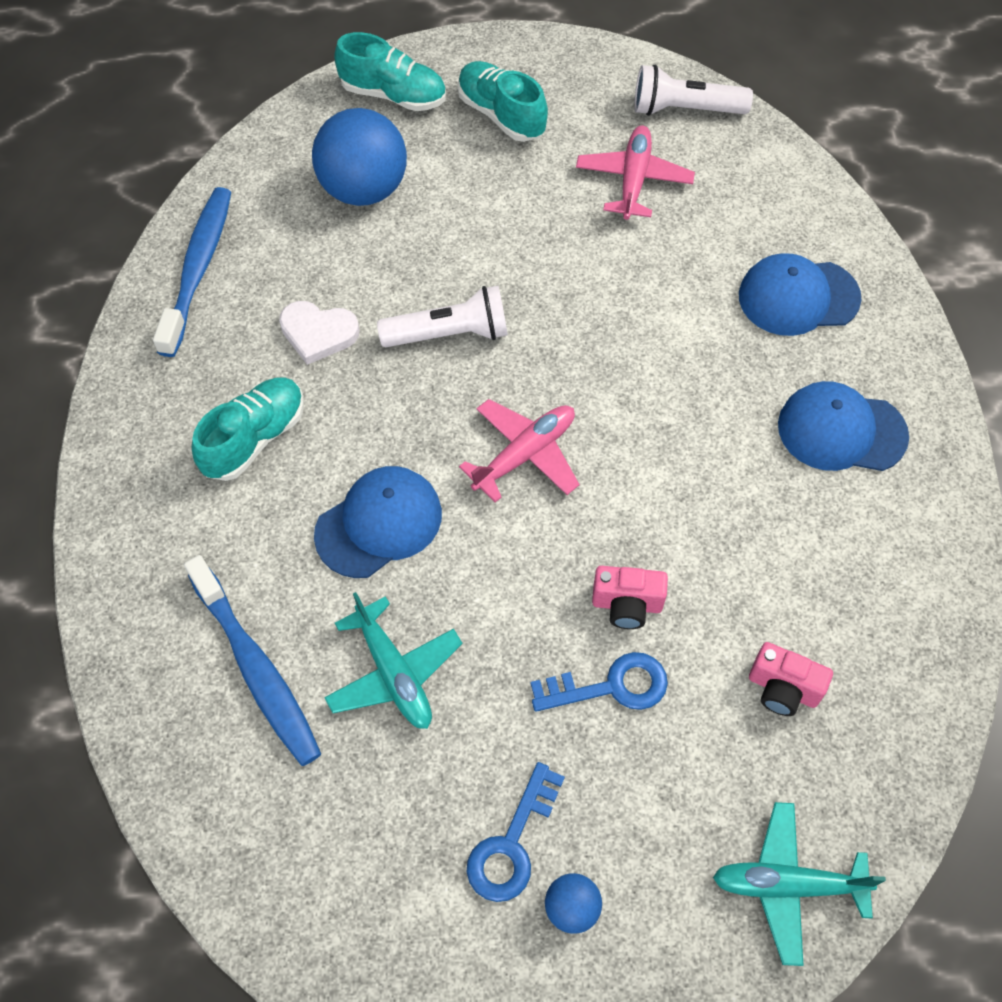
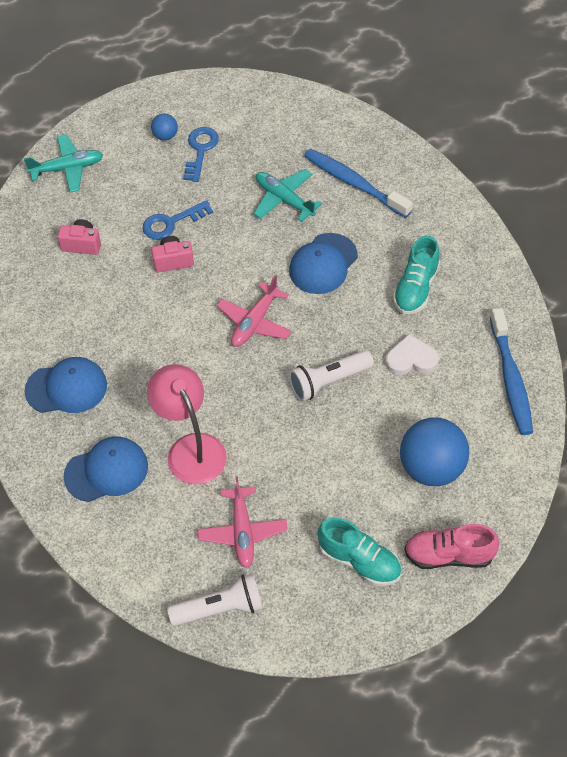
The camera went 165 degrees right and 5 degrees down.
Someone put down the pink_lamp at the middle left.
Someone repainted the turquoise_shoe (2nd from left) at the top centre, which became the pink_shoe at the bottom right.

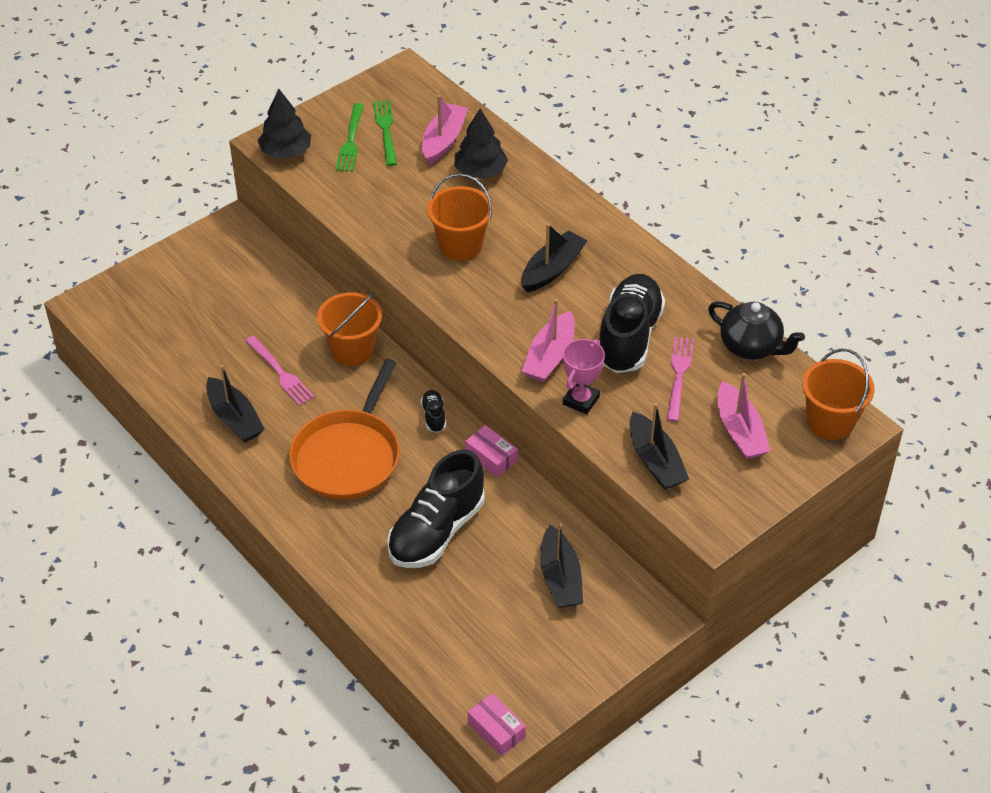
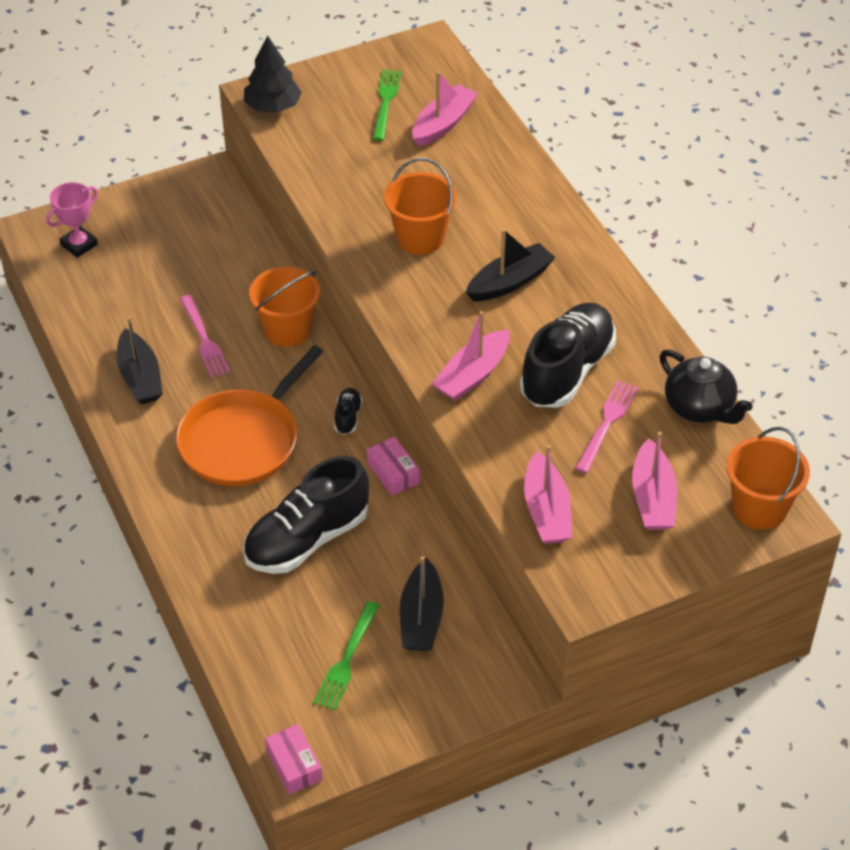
The camera went 15 degrees right and 0 degrees up.
Someone carried the pink_trophy from the centre to the top left.
Someone carried the green_fork (1st from left) from the top centre to the bottom centre.
Someone repainted the black_boat (4th from left) at the centre, which became the pink_boat (3rd from left) at the centre.
Someone took away the black_tree (2nd from left) at the top centre.

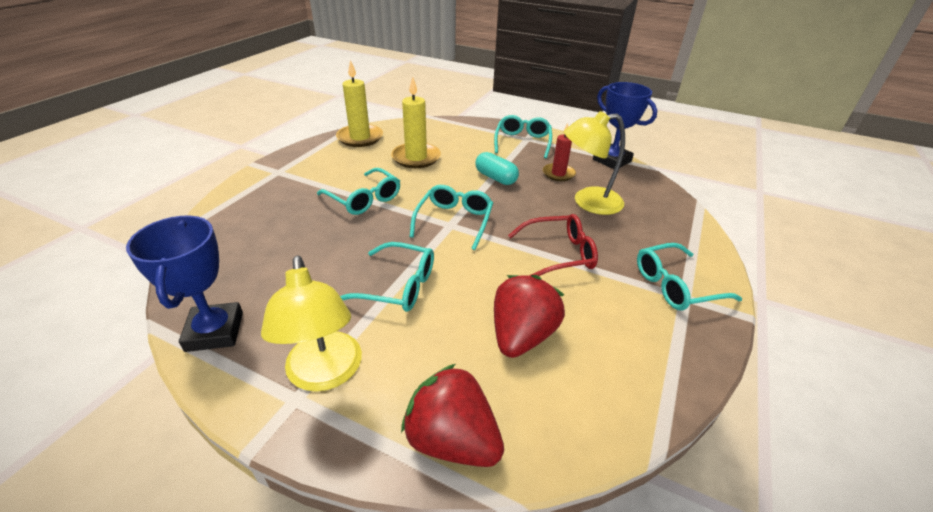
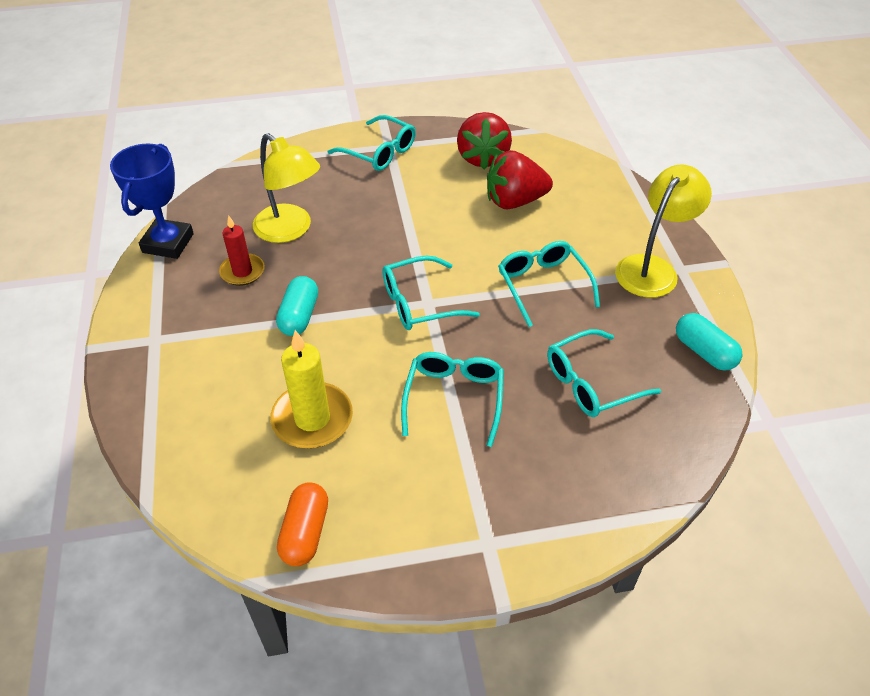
The camera went 125 degrees left and 10 degrees up.
Someone swapped the yellow_candle (1st from left) at the top centre for the orange_capsule at the bottom centre.
Someone carried the red_strawberry (1st from left) from the bottom centre to the top centre.
Someone carried the turquoise_glasses (4th from left in the first image) from the top centre to the middle right.
Someone swapped the blue_trophy (1st from left) at the middle left for the turquoise_capsule (2nd from left) at the middle right.
Someone took away the red_glasses at the centre.

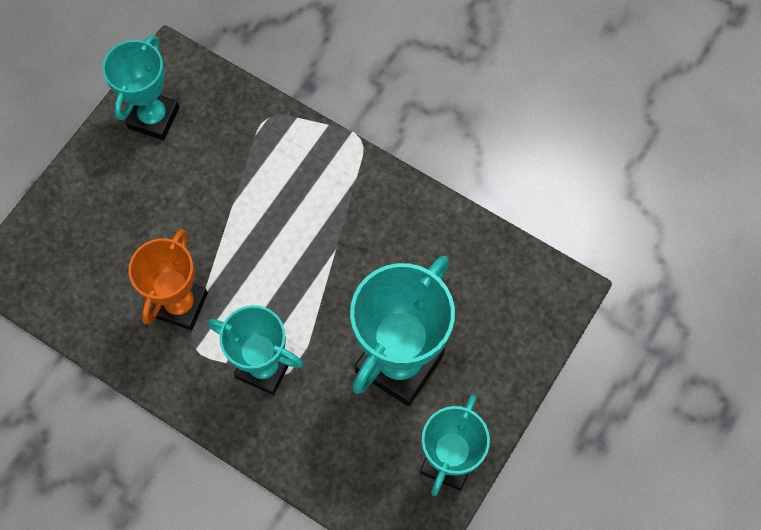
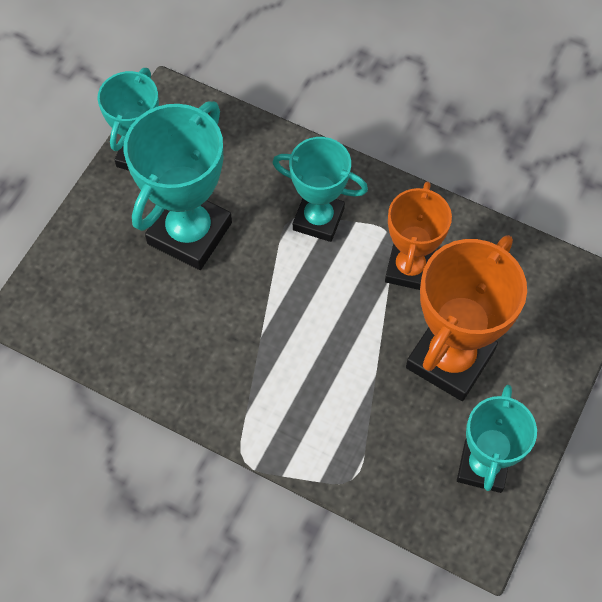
The camera went 175 degrees right and 5 degrees down.
Someone put down the orange_trophy (2nd from left) at the middle right.

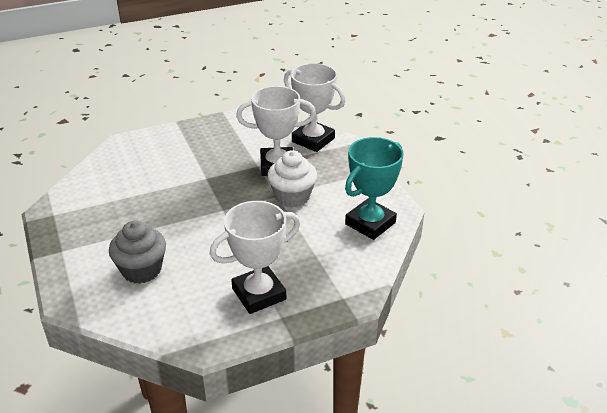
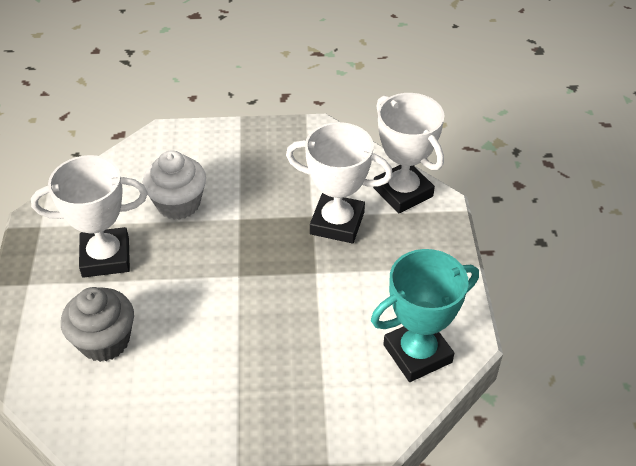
The camera went 20 degrees right and 10 degrees up.
Someone carried the white_trophy (1st from left) from the centre to the middle left.
Someone carried the white_cupcake from the centre to the middle left.

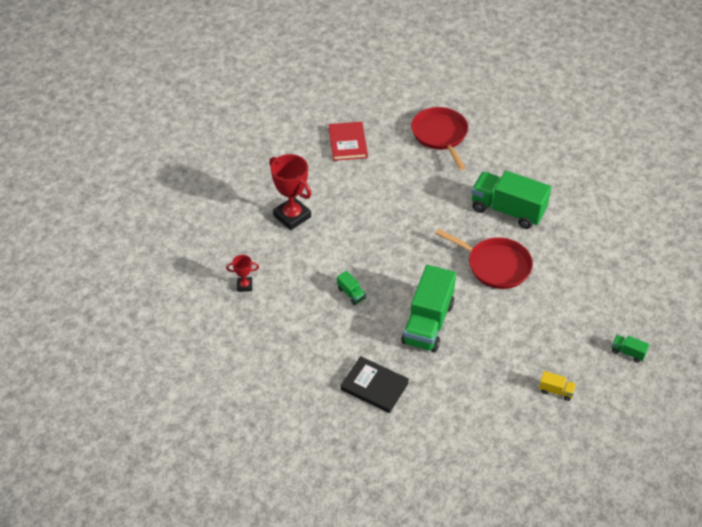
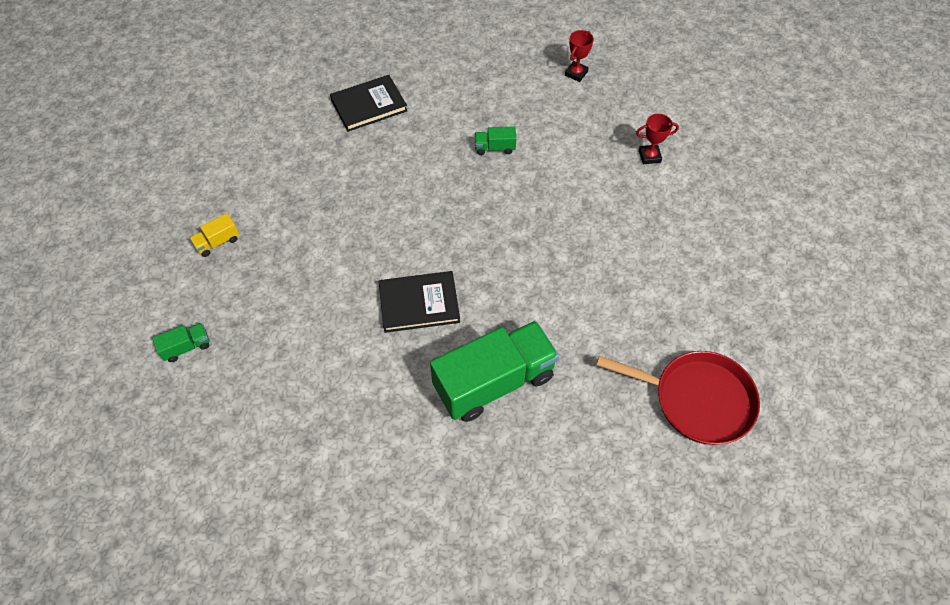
The camera went 125 degrees right and 10 degrees up.
Someone swapped the red_pan (2nd from left) at the middle right for the black_book (2nd from left) at the centre.
Someone scaled the red_trophy (2nd from left) at the centre by 0.51.
Someone took away the red_book at the top centre.
Someone took away the green_truck (2nd from left) at the centre.

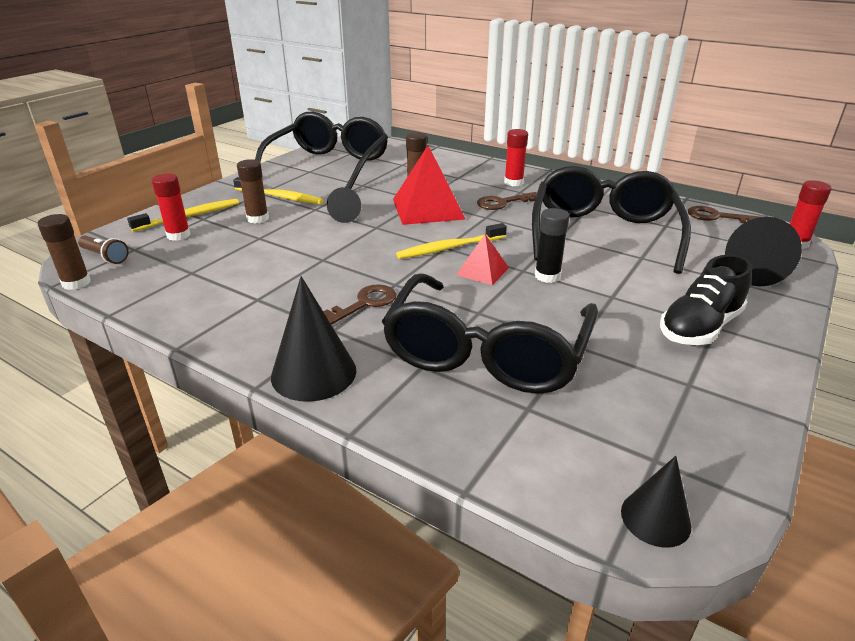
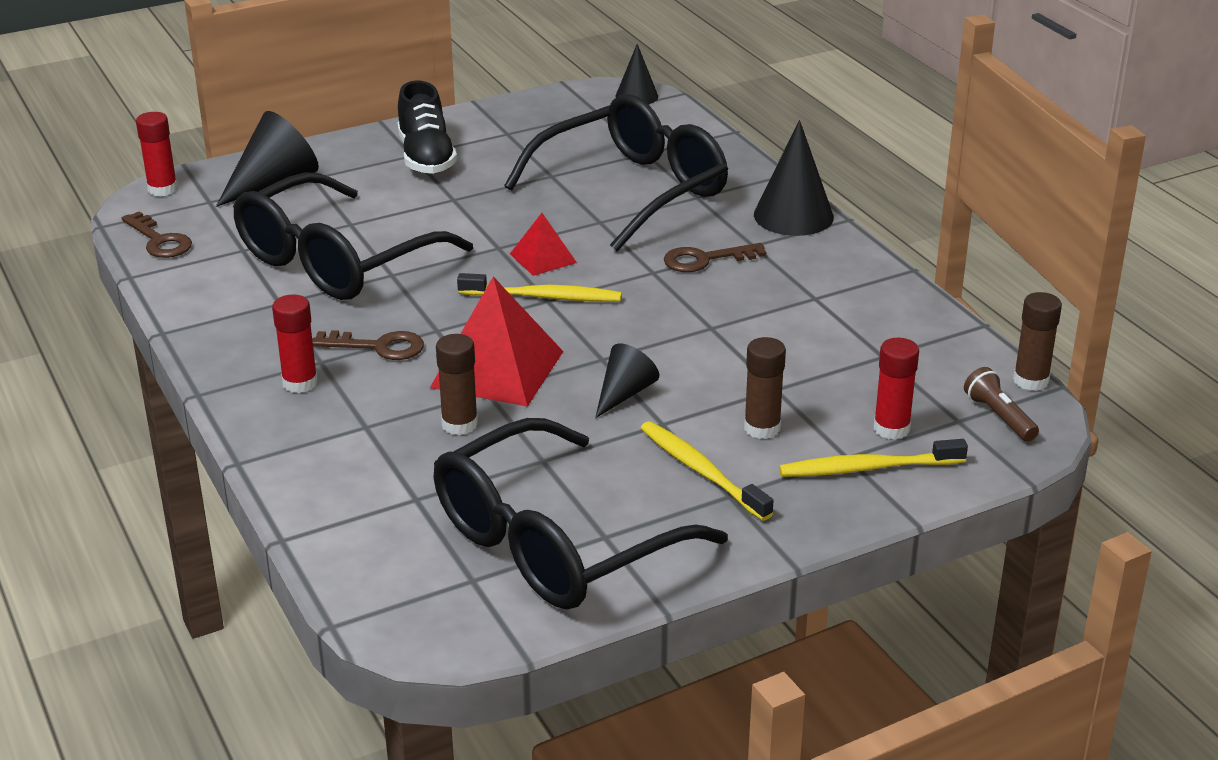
The camera went 150 degrees left and 0 degrees up.
Someone rotated the black_shoe at the middle right by 90 degrees clockwise.
Someone took away the black_glue_stick at the centre.

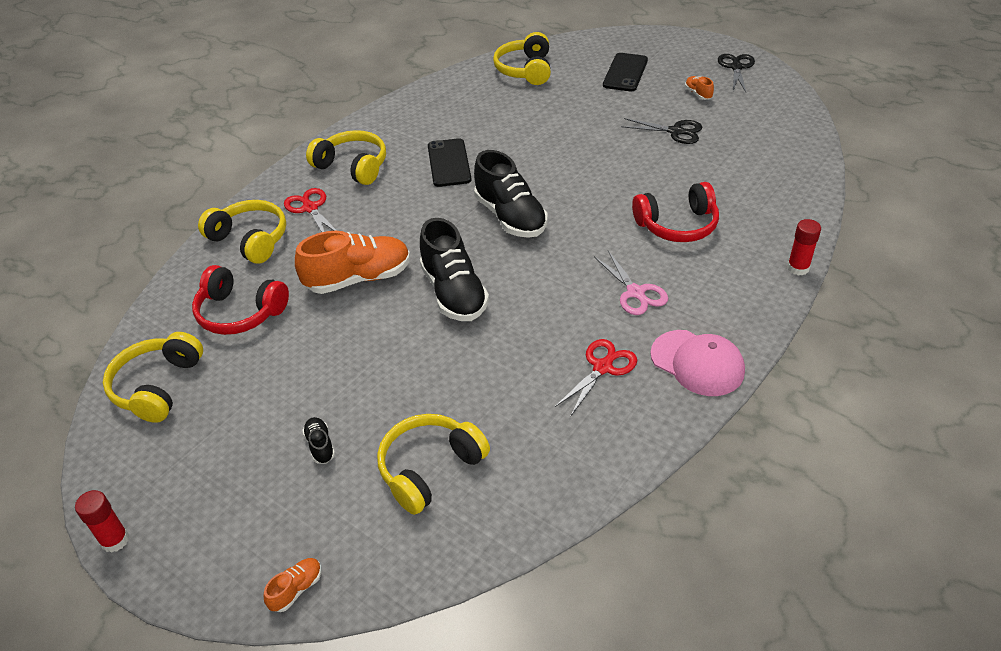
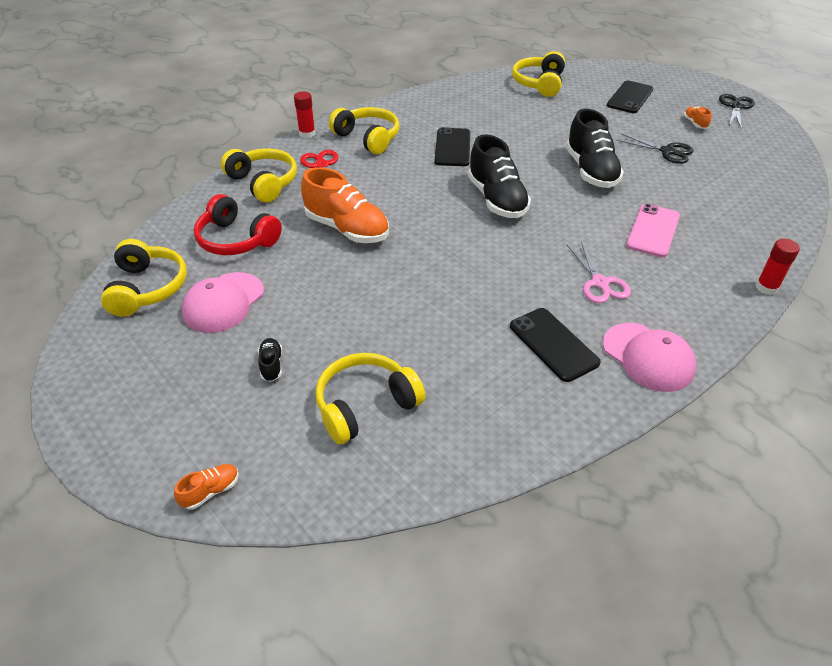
The camera went 10 degrees right and 0 degrees up.
Someone rotated the yellow_headphones (1st from left) at the middle left by 150 degrees clockwise.
Someone put down the pink_cap (1st from left) at the middle left.
Someone carried the red_glue_stick (1st from left) from the bottom left to the top centre.
Someone rotated the orange_shoe (2nd from left) at the centre by 45 degrees clockwise.
Someone swapped the red_scissors (2nd from left) at the centre for the black_phone (2nd from left) at the middle right.
Someone carried the black_shoe (2nd from left in the first image) from the centre to the top right.
Someone swapped the red_headphones (2nd from left) at the top right for the pink_phone at the middle right.

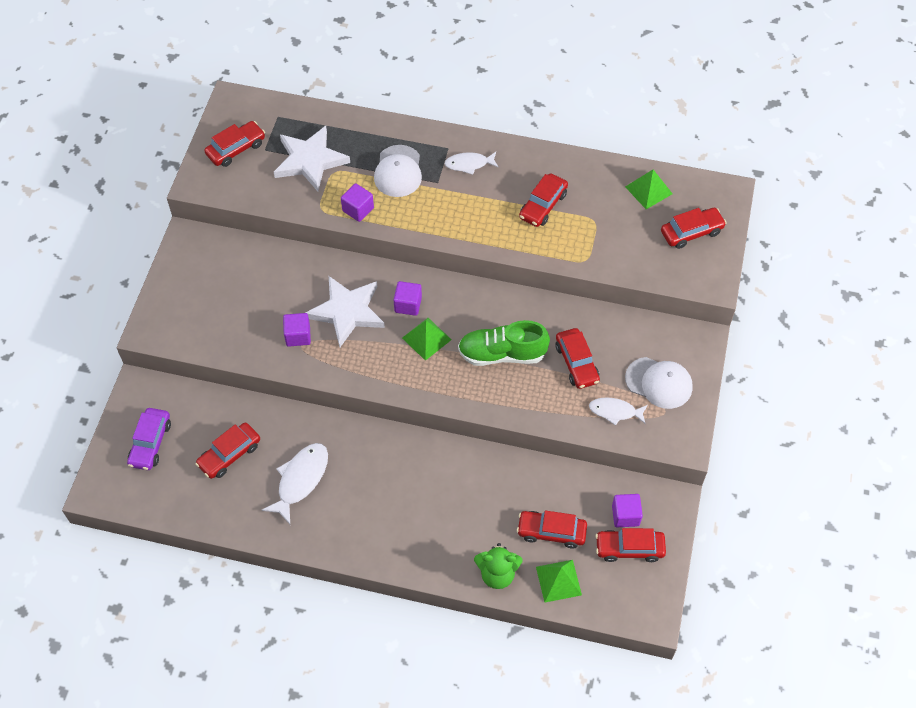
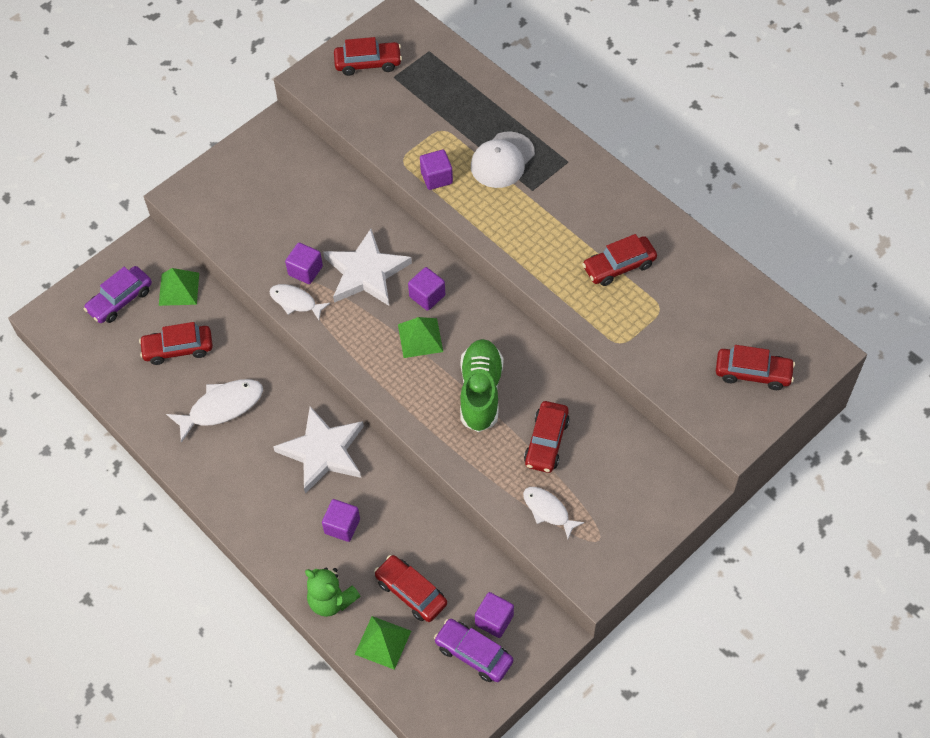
The camera went 35 degrees right and 0 degrees up.
Someone carried the green_pyramid (3rd from left in the first image) from the top right to the middle left.
Someone carried the white_fish (2nd from left) from the top centre to the middle left.
Someone carried the white_star (1st from left) from the top centre to the centre.
Someone put down the purple_cube (2nd from left) at the bottom centre.
Someone repainted the red_car (6th from left) at the bottom right, which became the purple_car (2nd from left) at the bottom centre.
Someone rotated the green_shoe at the centre by 60 degrees clockwise.
Someone took away the white_cap (2nd from left) at the middle right.

